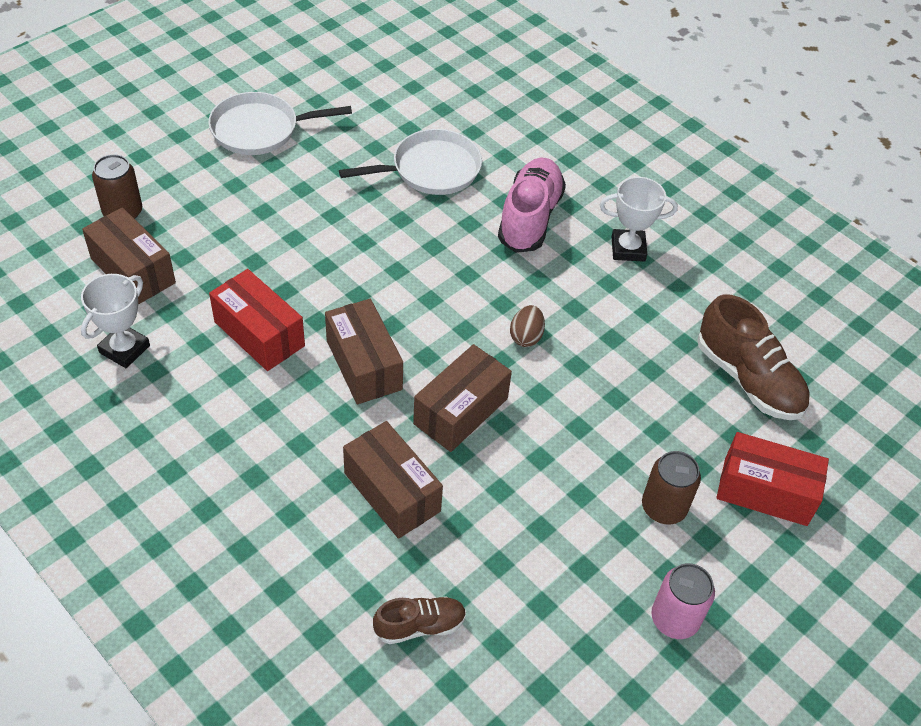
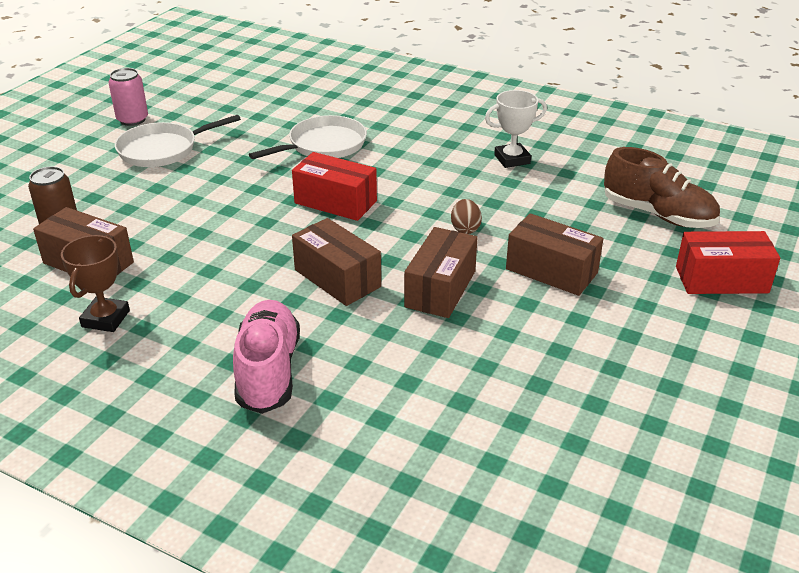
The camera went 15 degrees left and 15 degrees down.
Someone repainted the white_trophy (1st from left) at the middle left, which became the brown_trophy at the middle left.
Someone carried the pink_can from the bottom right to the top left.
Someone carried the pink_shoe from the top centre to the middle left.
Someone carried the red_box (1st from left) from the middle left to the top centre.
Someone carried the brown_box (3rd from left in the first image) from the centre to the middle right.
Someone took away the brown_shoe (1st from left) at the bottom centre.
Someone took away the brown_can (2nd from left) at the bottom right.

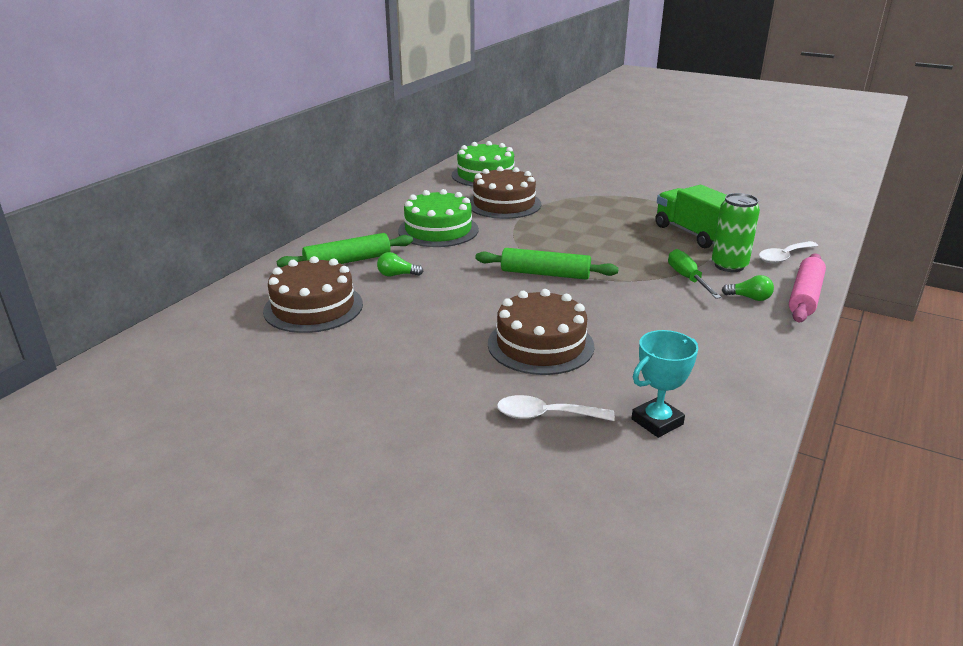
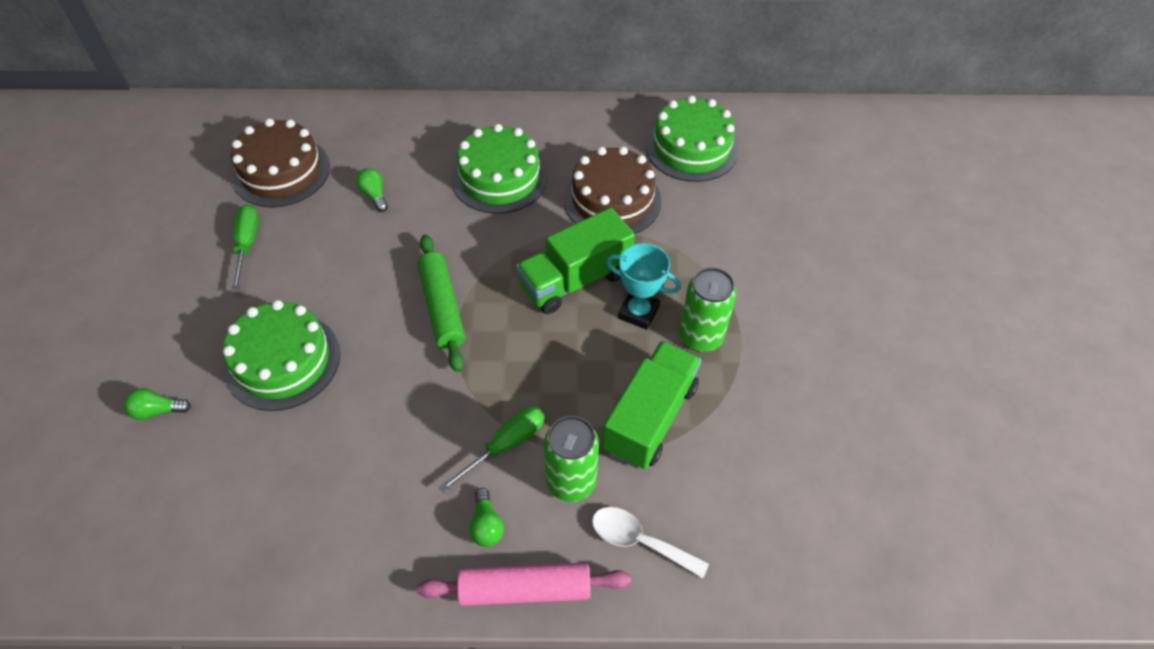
The camera went 60 degrees right and 25 degrees up.
Someone swapped the white_spoon (1st from left) at the centre for the green_light_bulb (1st from left) at the middle left.
Someone repainted the brown_cake (3rd from left) at the centre, which became the green_cake (1st from left) at the middle left.
Someone put down the green_screwdriver (1st from left) at the middle left.
Someone put down the green_truck (1st from left) at the centre.
Someone carried the turquoise_trophy from the middle right to the centre.
Someone put down the green_can (2nd from left) at the centre.
Someone took away the green_rolling_pin (1st from left) at the centre.

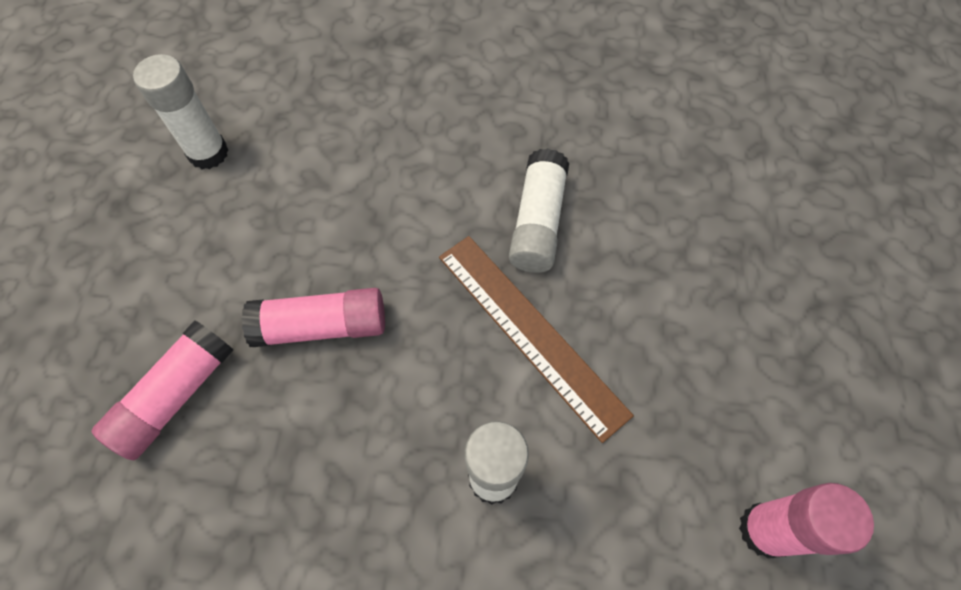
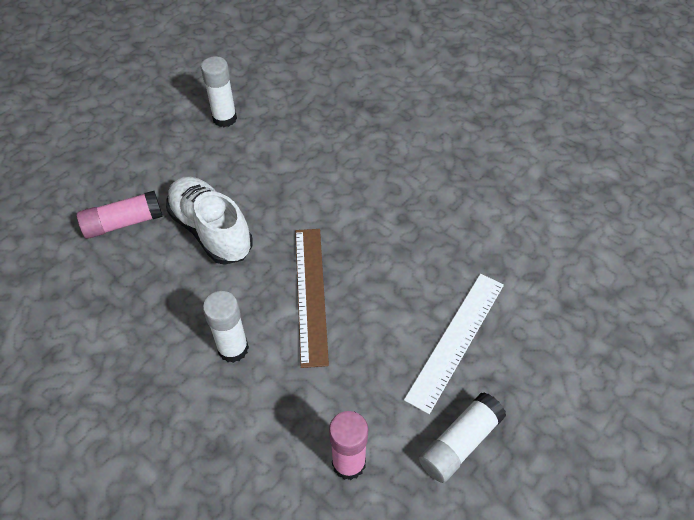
The camera went 35 degrees right and 10 degrees down.
Someone swapped the pink_glue_stick (2nd from left) at the middle left for the white_shoe at the middle left.
Someone put down the white_ruler at the centre.
Someone carried the white_glue_stick (3rd from left) from the centre to the bottom centre.

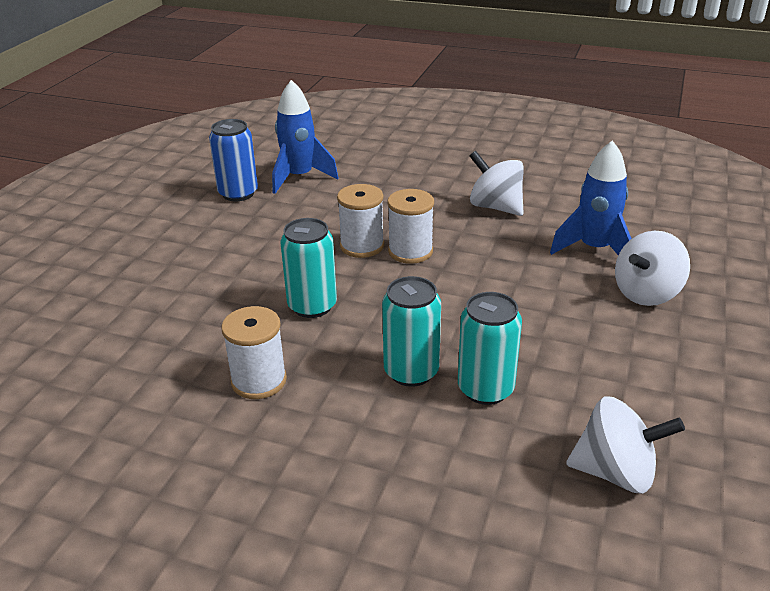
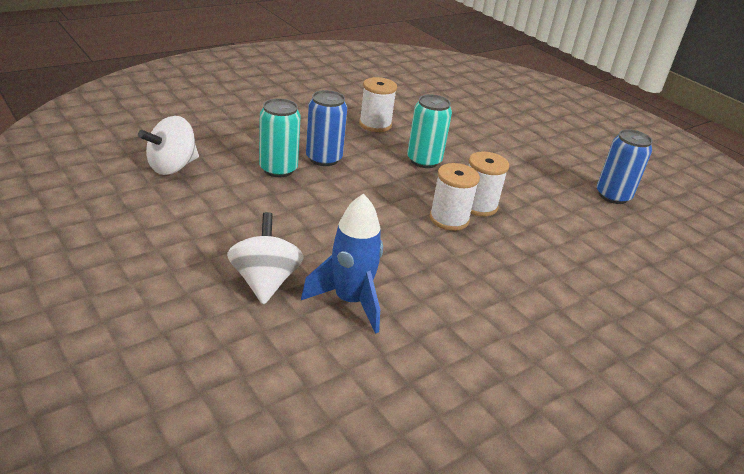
The camera went 120 degrees right and 0 degrees up.
Someone repainted the turquoise_can (2nd from left) at the centre, which became the blue_can (1st from left) at the top centre.
Someone took away the blue_rocket (1st from left) at the top centre.
Someone took away the white_spinning_top (1st from left) at the top centre.

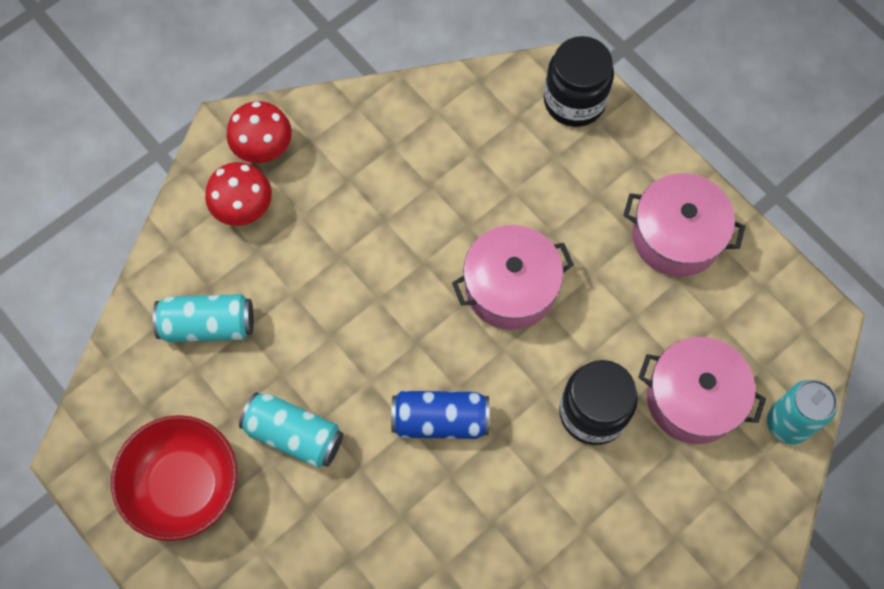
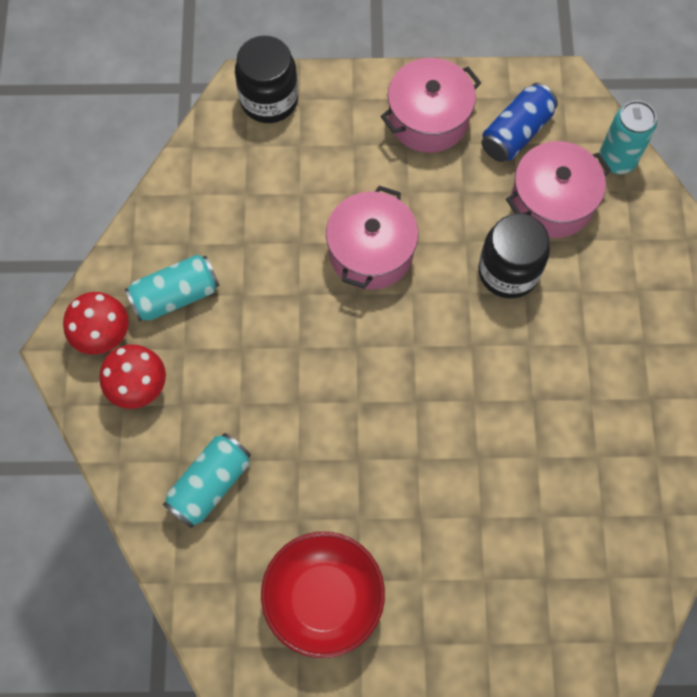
The camera went 50 degrees left and 0 degrees up.
Someone carried the turquoise_can (2nd from left in the first image) from the bottom left to the middle left.
Someone carried the blue_can from the bottom centre to the top right.

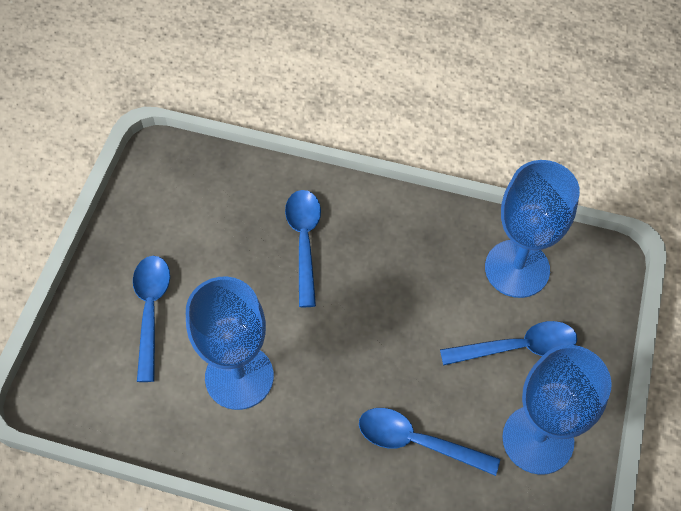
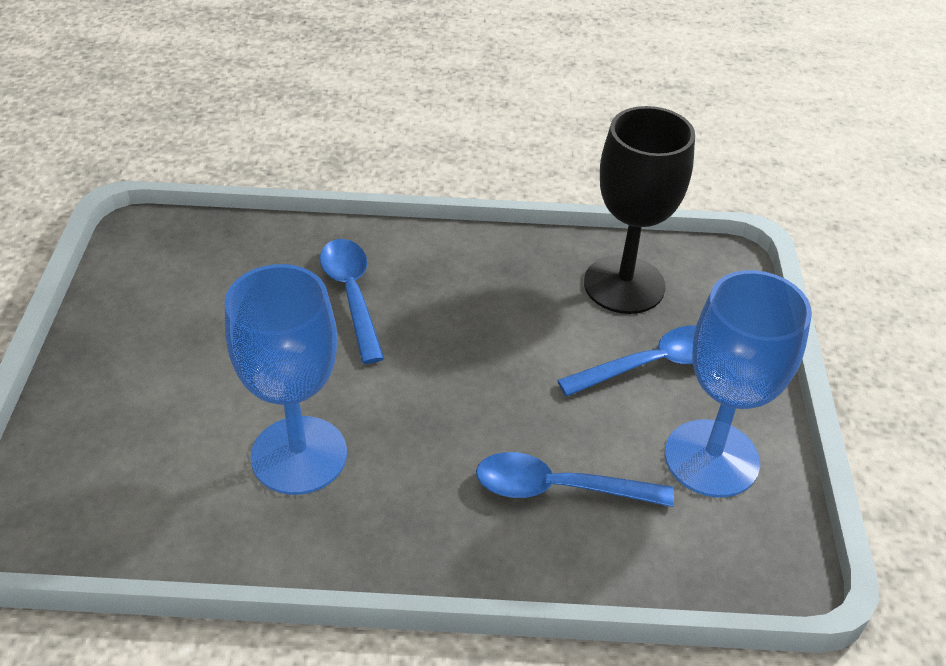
The camera went 15 degrees left and 15 degrees down.
Someone repainted the blue_goblet (2nd from left) at the middle right, which became the black_goblet at the top right.
Someone took away the blue_spoon (1st from left) at the middle left.

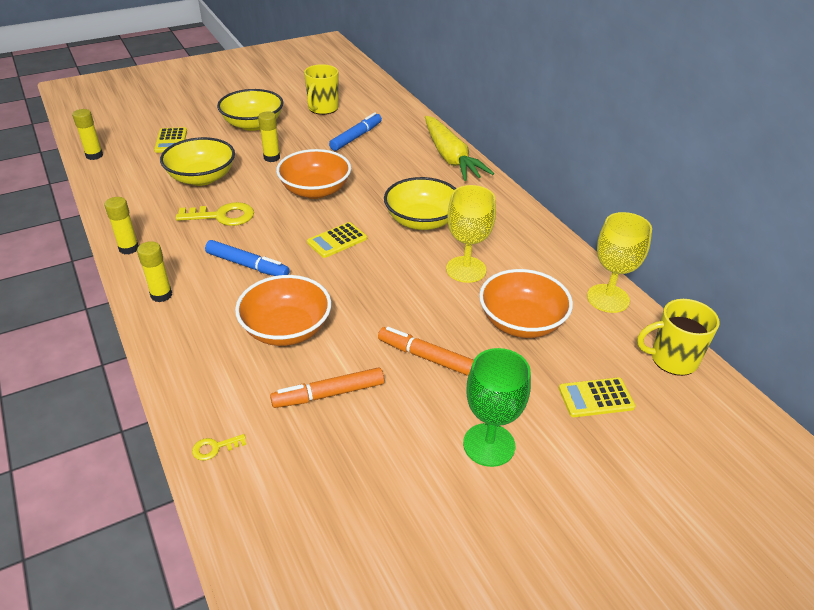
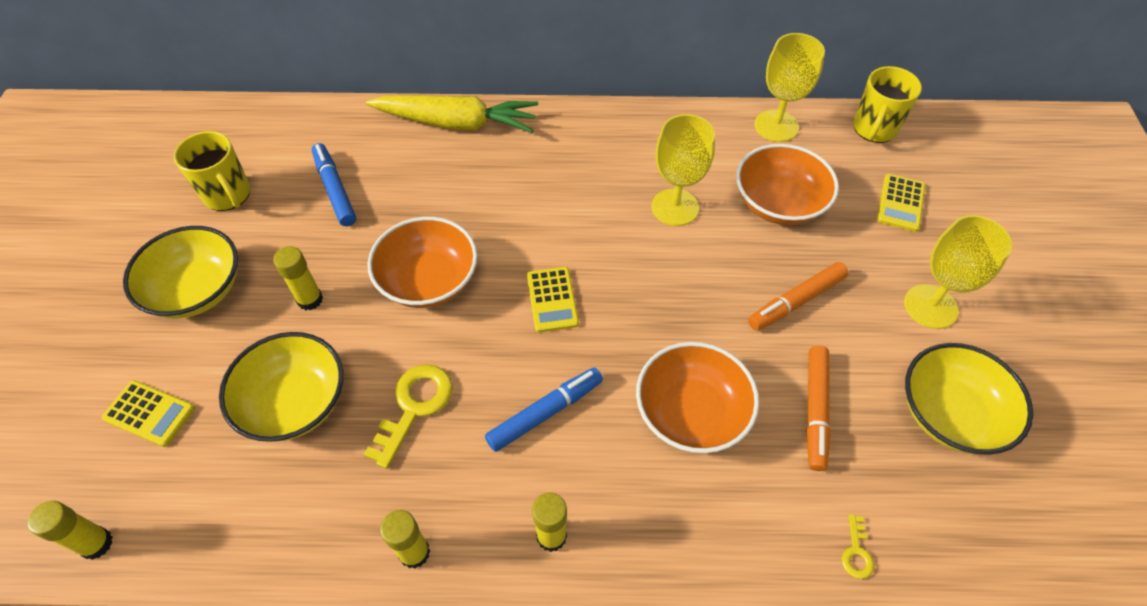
The camera went 60 degrees left and 15 degrees up.
Someone repainted the green_goblet at the bottom centre, which became the yellow_goblet (3rd from left) at the middle right.
Someone carried the yellow_bowl (3rd from left) from the top centre to the middle right.

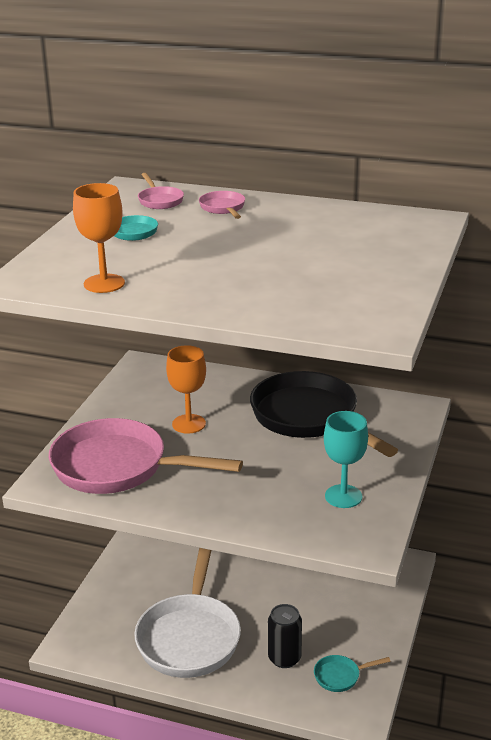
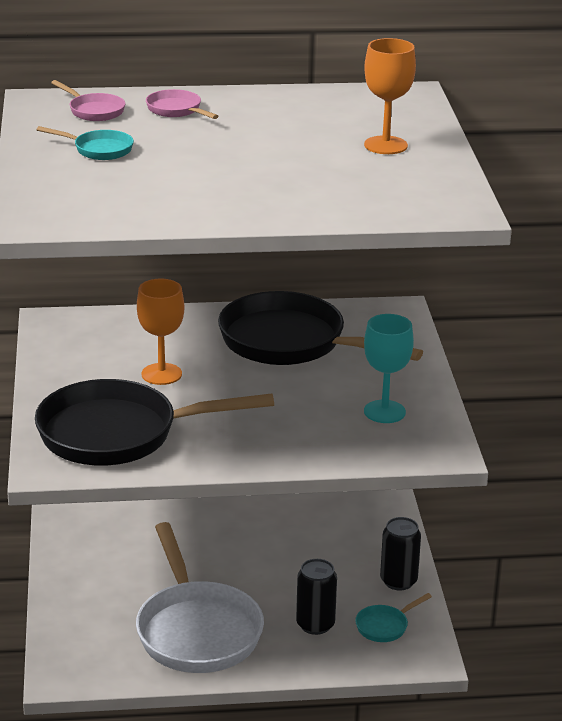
The camera went 25 degrees left and 0 degrees up.
Someone repainted the pink_pan (1st from left) at the middle left, which became the black_pan (1st from left) at the middle left.
Someone carried the orange_goblet (1st from left in the first image) from the top left to the top right.
Someone put down the black_can (2nd from left) at the bottom right.

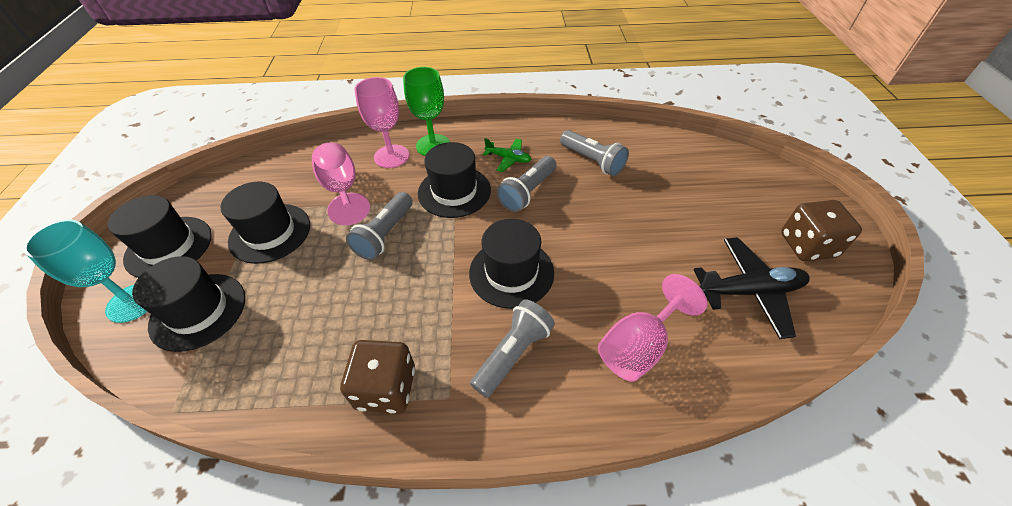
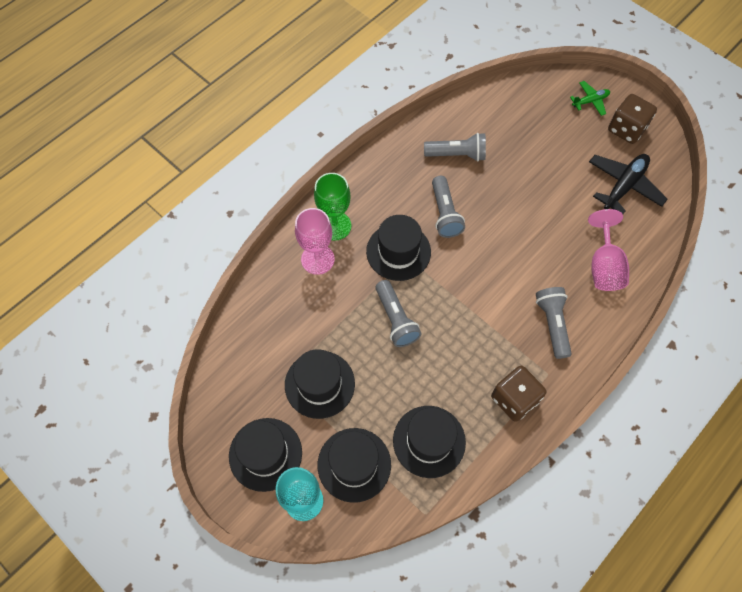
The camera went 45 degrees left and 15 degrees up.
Someone carried the black_hat (5th from left) from the centre to the bottom centre.
Someone carried the green_plane from the top centre to the top right.
Someone took away the pink_goblet (1st from left) at the centre.

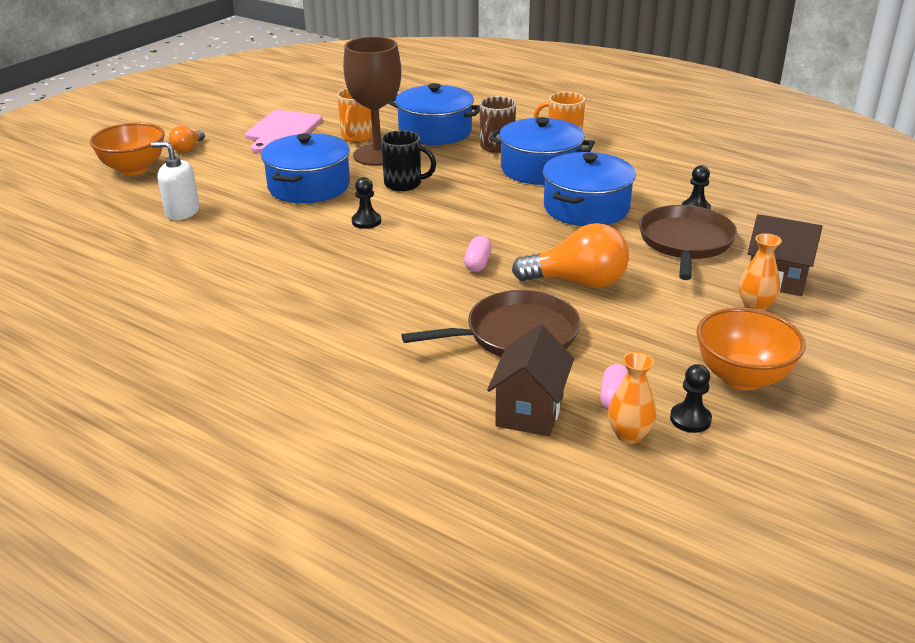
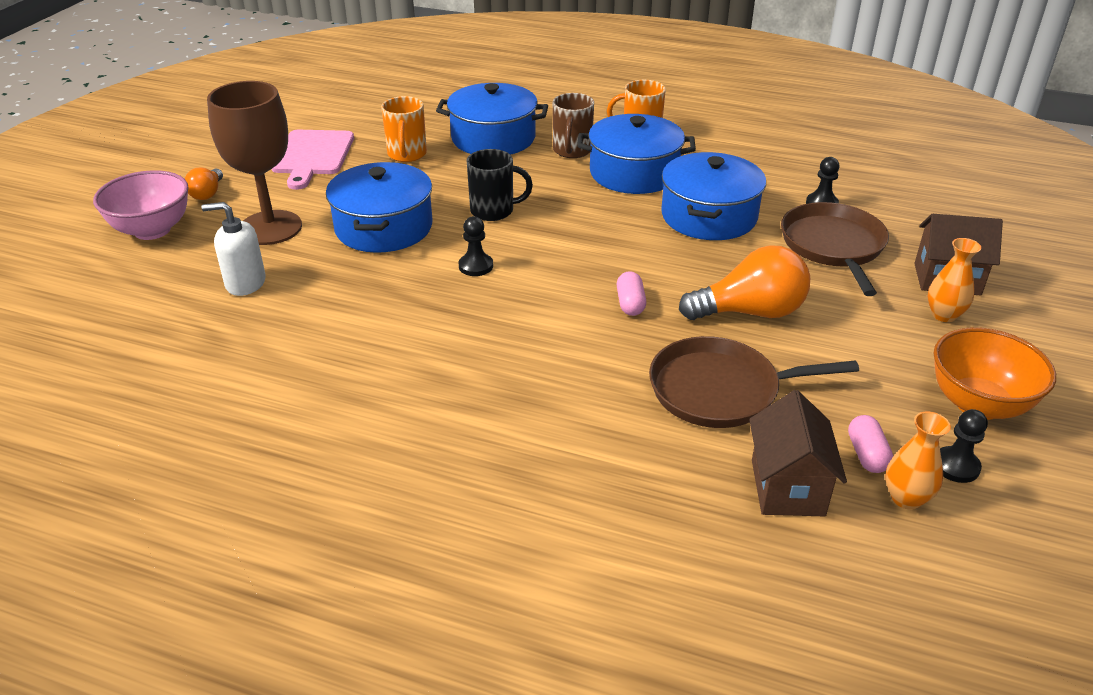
The camera went 15 degrees left and 5 degrees up.
Someone repainted the orange_bowl (1st from left) at the top left, which became the pink_bowl at the top left.
Someone carried the brown_goblet from the top centre to the top left.
Someone rotated the brown_pan (1st from left) at the centre by 150 degrees counterclockwise.

